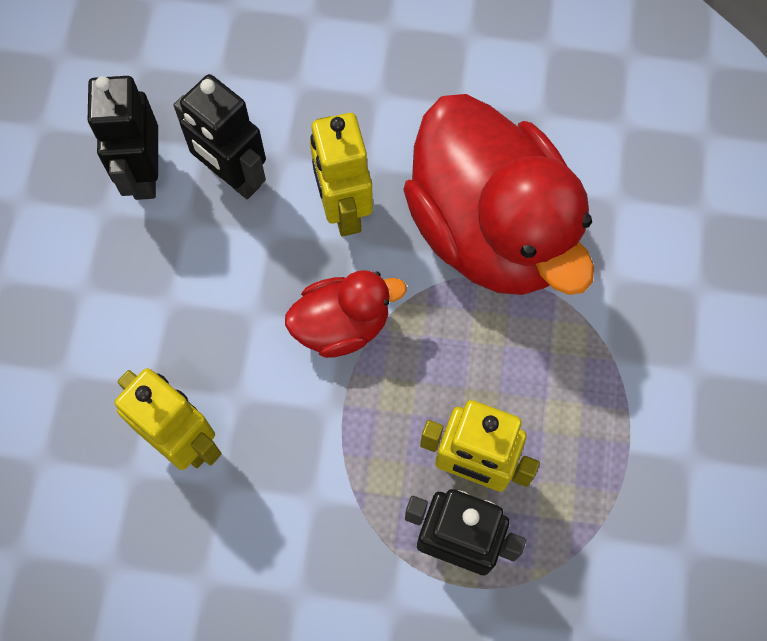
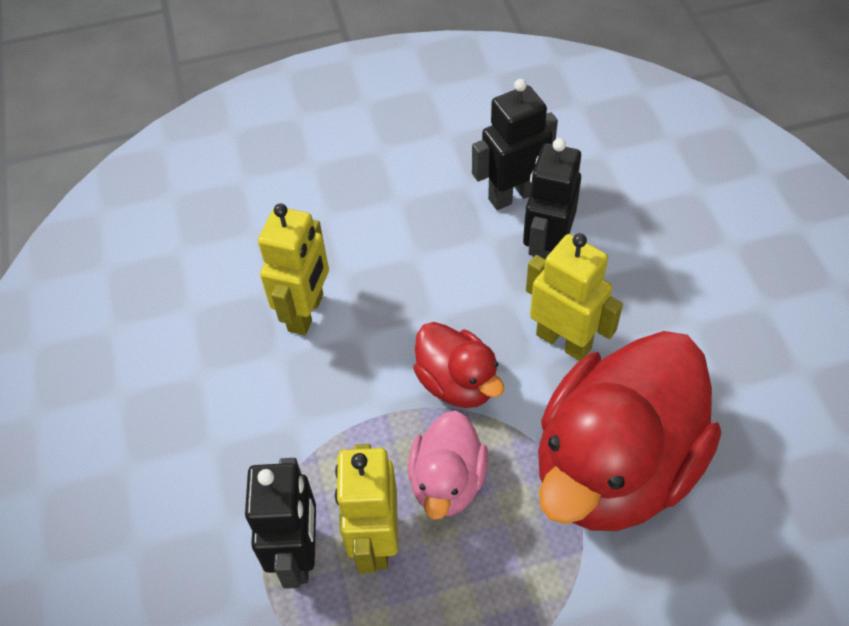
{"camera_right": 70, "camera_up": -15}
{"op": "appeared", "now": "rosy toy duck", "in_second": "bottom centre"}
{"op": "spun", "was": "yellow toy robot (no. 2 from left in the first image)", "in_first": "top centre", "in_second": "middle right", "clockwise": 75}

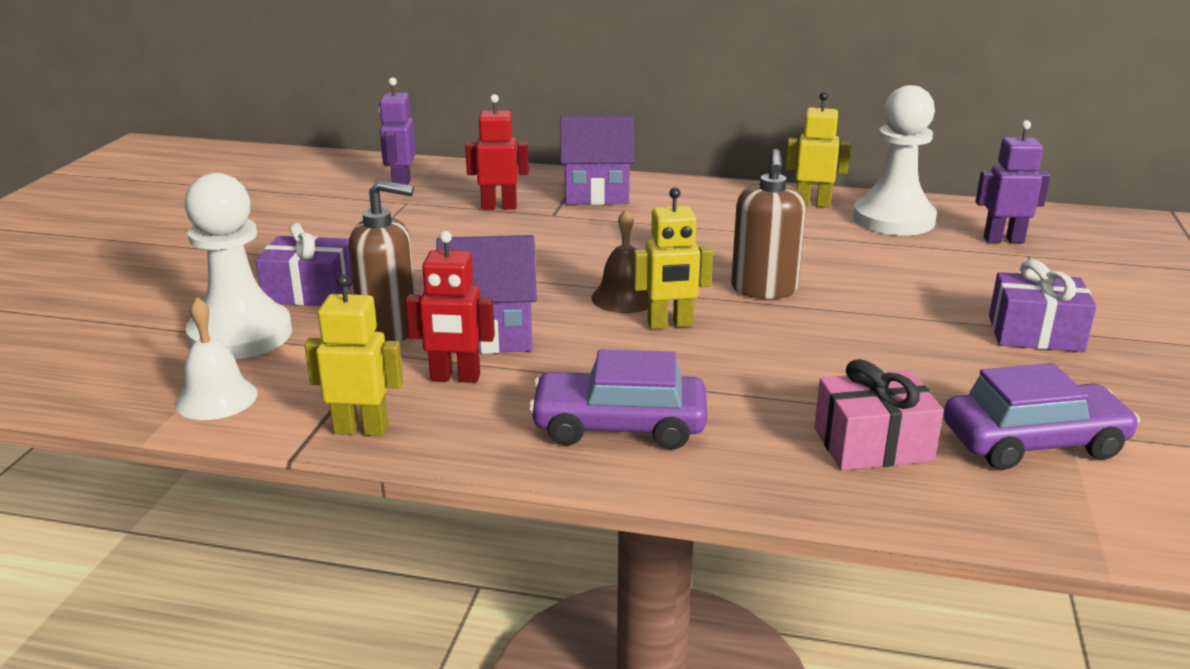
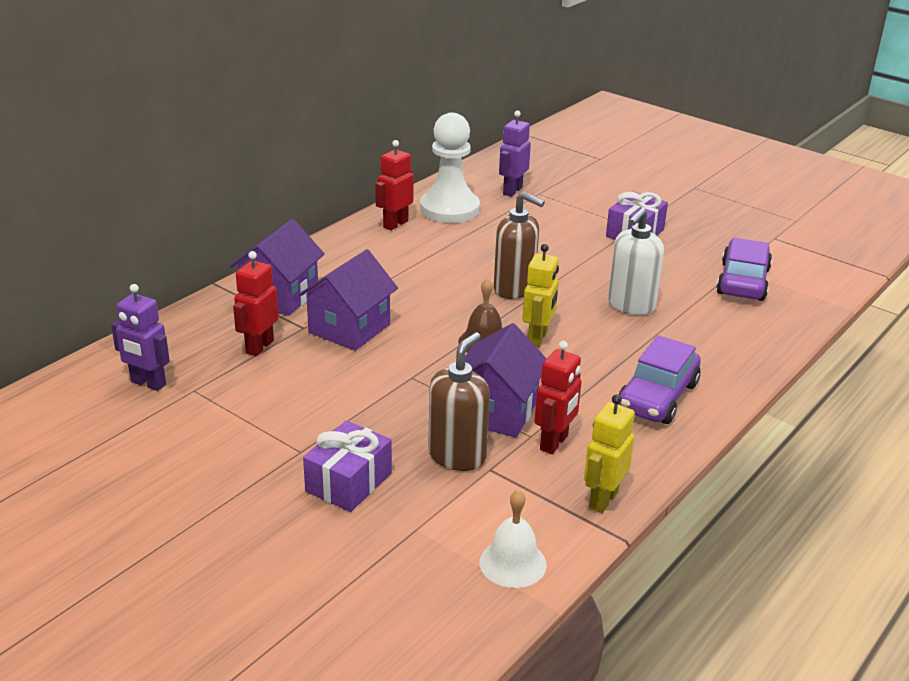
{"camera_right": -65, "camera_up": 5}
{"op": "missing", "was": "white game pawn (no. 1 from left)", "in_first": "middle left"}
{"op": "missing", "was": "rosy gift", "in_first": "middle right"}
{"op": "appeared", "now": "royal purple house (no. 2 from left)", "in_second": "centre"}
{"op": "appeared", "now": "white soap pump", "in_second": "middle right"}
{"op": "colour", "was": "yellow toy robot (no. 3 from left)", "now": "scarlet toy robot (no. 2 from left)", "in_first": "top right", "in_second": "top centre"}

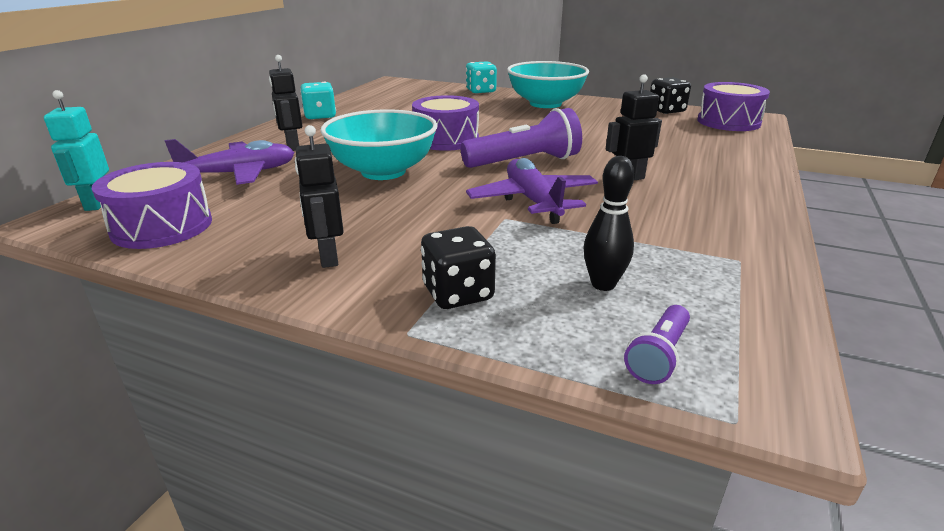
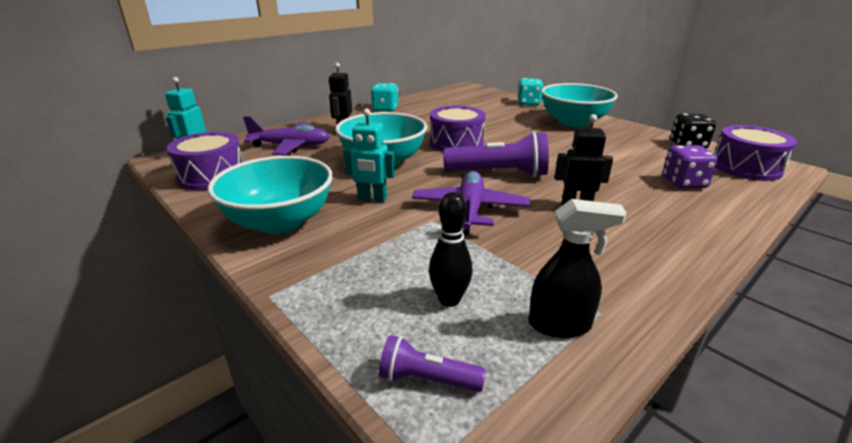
{"camera_right": 25, "camera_up": 0}
{"op": "missing", "was": "jet-black game die (no. 1 from left)", "in_first": "centre"}
{"op": "appeared", "now": "turquoise toy robot (no. 2 from left)", "in_second": "centre"}
{"op": "appeared", "now": "jet-black spray cleaner", "in_second": "middle right"}
{"op": "appeared", "now": "royal purple game die", "in_second": "middle right"}
{"op": "exchanged", "was": "jet-black toy robot (no. 2 from left)", "now": "turquoise bowl (no. 1 from left)", "in_first": "centre", "in_second": "middle left"}
{"op": "spun", "was": "royal purple flashlight (no. 2 from left in the first image)", "in_first": "middle right", "in_second": "bottom centre", "clockwise": 45}

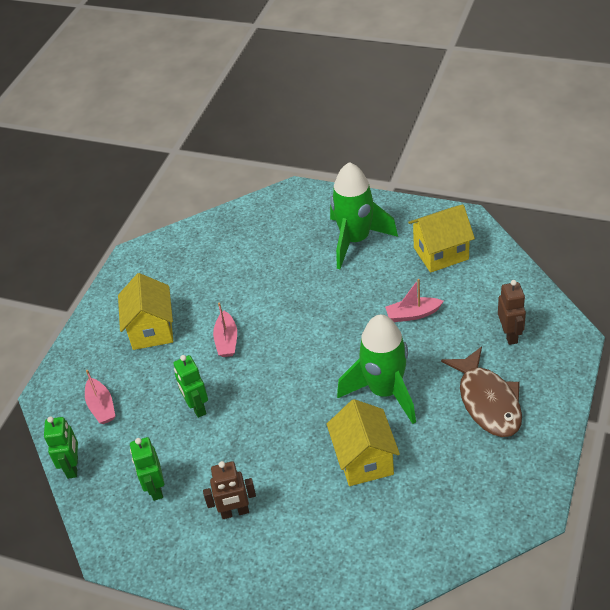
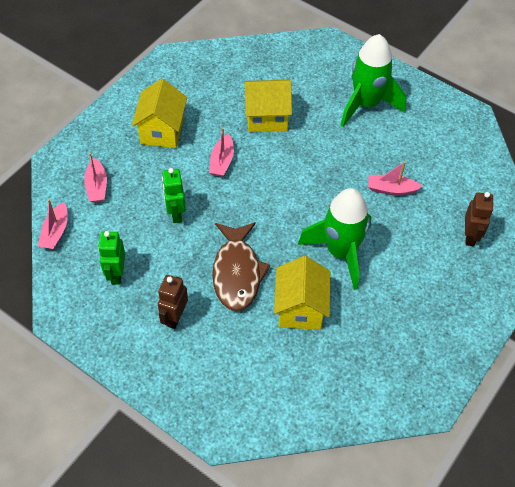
{"camera_right": 10, "camera_up": 10}
{"op": "relocated", "was": "yellow house (no. 3 from left in the first image)", "now": "yellow house (no. 2 from left)", "in_first": "middle right", "in_second": "top centre"}
{"op": "relocated", "was": "dark brown fish figure", "in_first": "middle right", "in_second": "centre"}
{"op": "exchanged", "was": "leaf-green toy robot (no. 1 from left)", "now": "rosy sailboat (no. 1 from left)", "in_first": "bottom left", "in_second": "middle left"}
{"op": "spun", "was": "dark brown toy robot (no. 1 from left)", "in_first": "bottom centre", "in_second": "centre", "clockwise": 105}

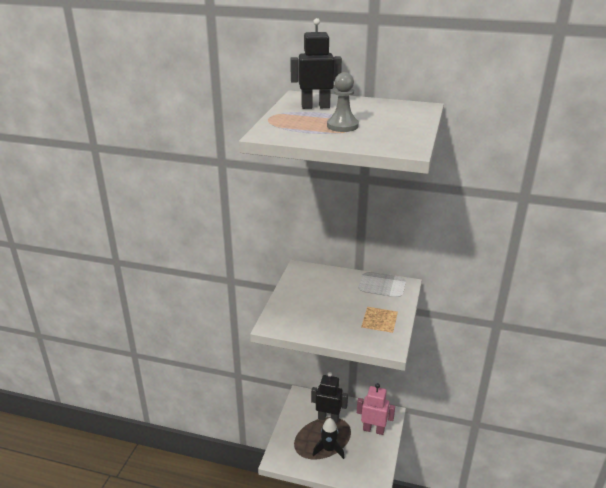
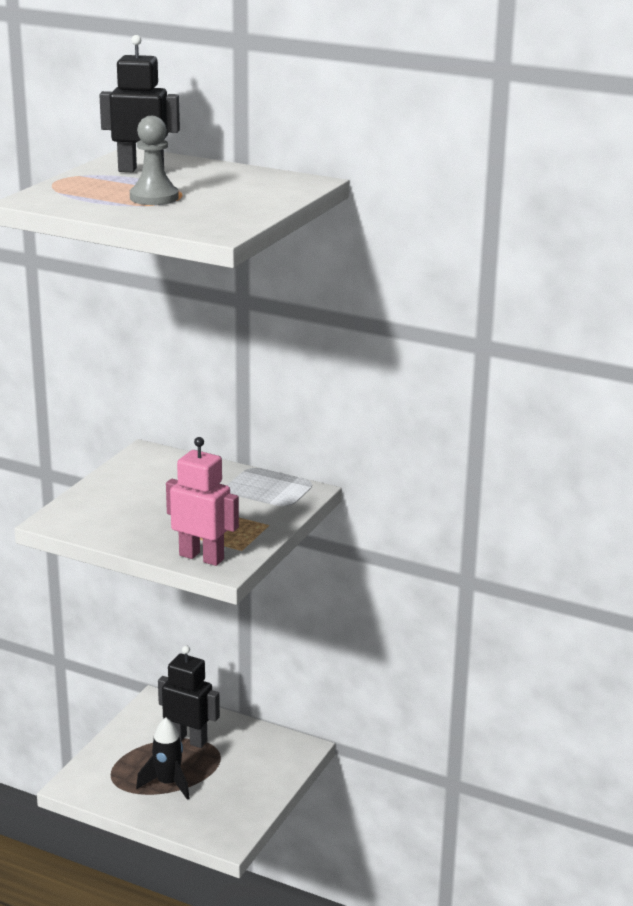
{"camera_right": 10, "camera_up": -5}
{"op": "relocated", "was": "rosy toy robot", "in_first": "bottom centre", "in_second": "middle left"}

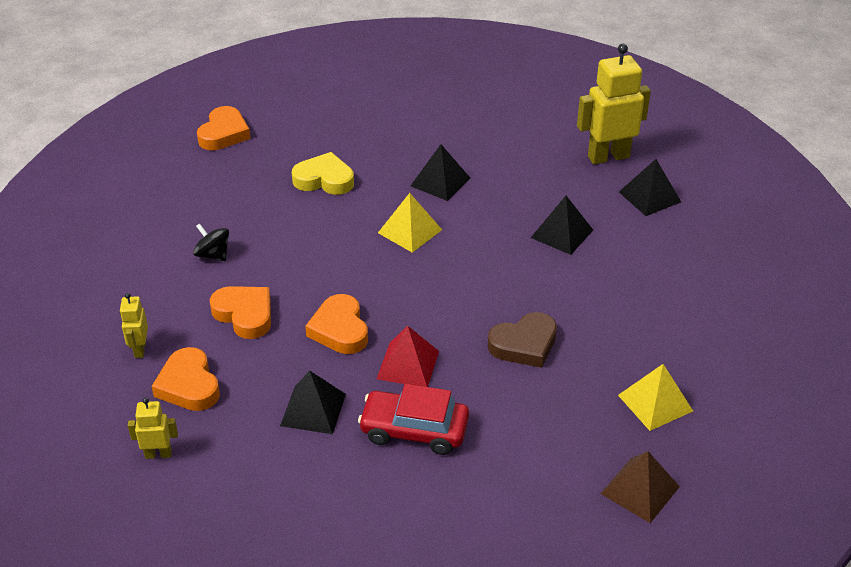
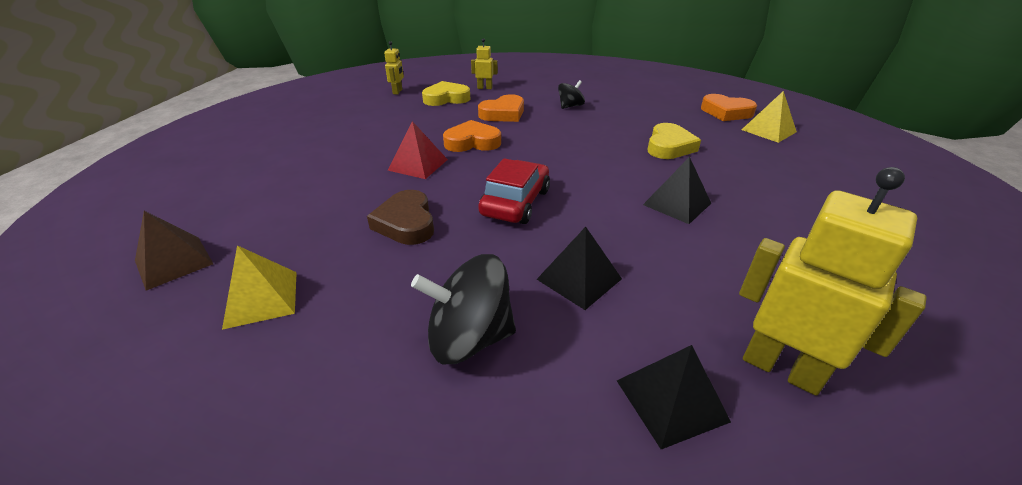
{"camera_right": 100, "camera_up": -5}
{"op": "missing", "was": "jet-black pyramid (no. 1 from left)", "in_first": "bottom centre"}
{"op": "appeared", "now": "jet-black whirligig (no. 1 from left)", "in_second": "centre"}
{"op": "relocated", "was": "scarlet car", "in_first": "bottom centre", "in_second": "centre"}
{"op": "relocated", "was": "yellow pyramid (no. 1 from left in the first image)", "now": "yellow pyramid (no. 2 from left)", "in_first": "centre", "in_second": "top right"}
{"op": "colour", "was": "bright orange heart shape (no. 1 from left)", "now": "yellow heart shape (no. 1 from left)", "in_first": "bottom left", "in_second": "top centre"}
{"op": "spun", "was": "yellow toy robot (no. 3 from left)", "in_first": "top right", "in_second": "middle right", "clockwise": -45}

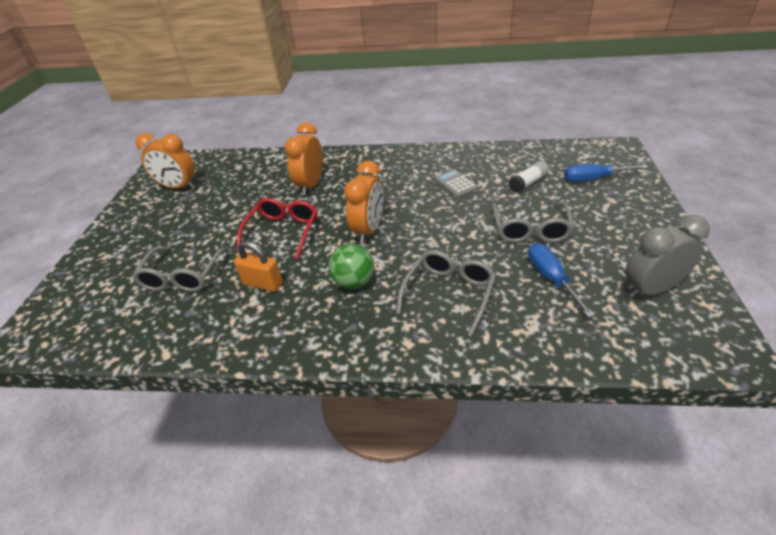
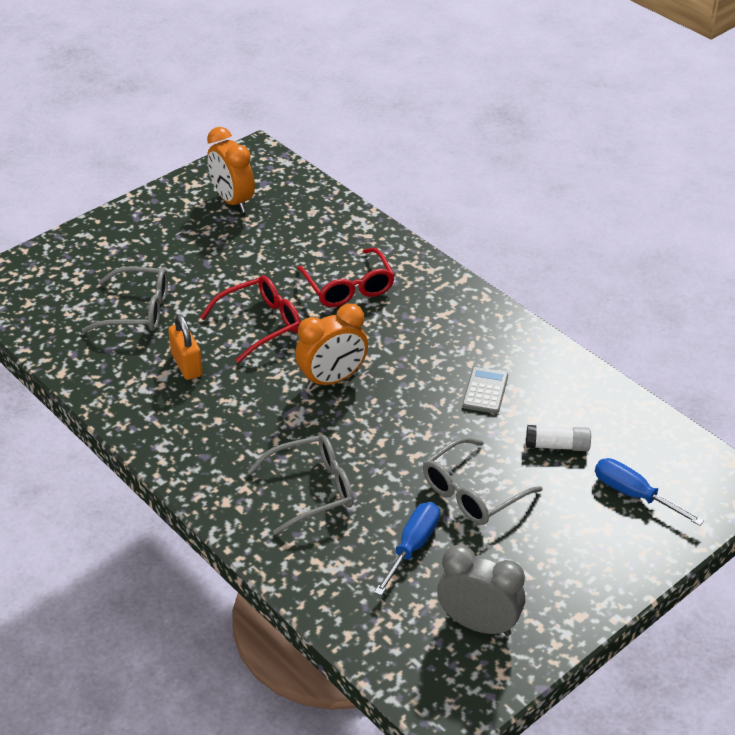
{"camera_right": 40, "camera_up": 0}
{"op": "missing", "was": "leaf-green sphere", "in_first": "centre"}
{"op": "exchanged", "was": "bright orange alarm clock (no. 2 from left)", "now": "scarlet eyeglasses (no. 2 from left)", "in_first": "top centre", "in_second": "centre"}
{"op": "spun", "was": "gray eyeglasses (no. 1 from left)", "in_first": "middle left", "in_second": "middle left", "clockwise": -135}

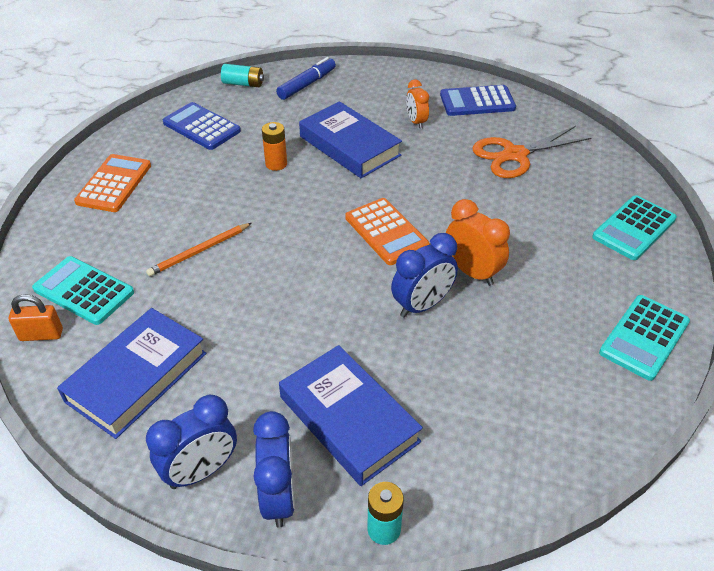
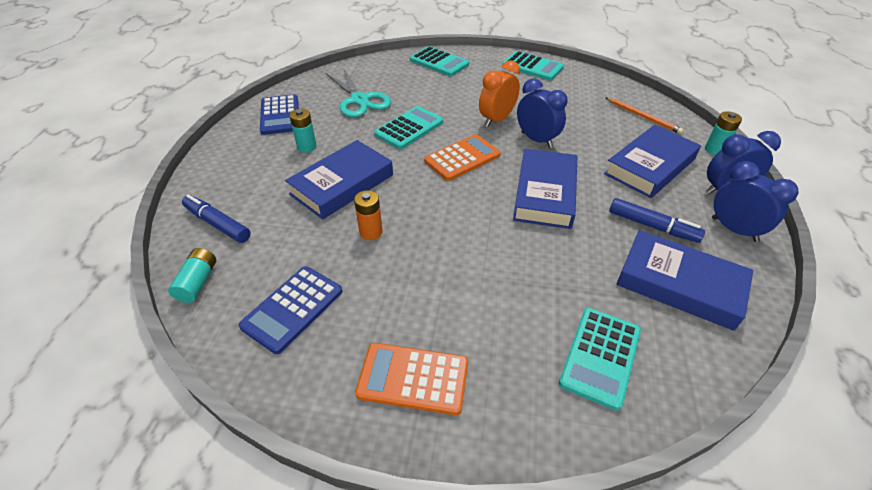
{"camera_right": -95, "camera_up": 0}
{"op": "missing", "was": "bright orange lock", "in_first": "middle left"}
{"op": "appeared", "now": "turquoise adding machine (no. 1 from left)", "in_second": "top centre"}
{"op": "appeared", "now": "royal blue hardback (no. 2 from left)", "in_second": "centre"}
{"op": "appeared", "now": "royal blue felt pen (no. 2 from left)", "in_second": "middle right"}
{"op": "relocated", "was": "bright orange lead pencil", "in_first": "middle left", "in_second": "top right"}
{"op": "exchanged", "was": "bright orange alarm clock (no. 1 from left)", "now": "turquoise AA battery (no. 2 from left)", "in_first": "top centre", "in_second": "top centre"}
{"op": "colour", "was": "bright orange pair of scissors", "now": "turquoise pair of scissors", "in_first": "top right", "in_second": "top centre"}

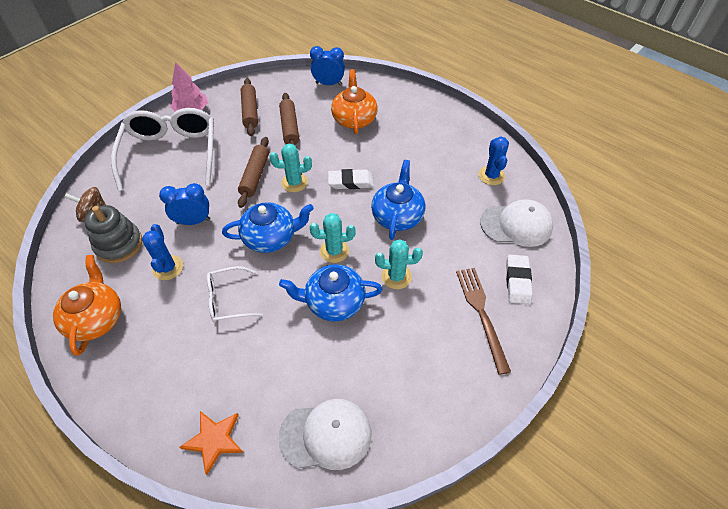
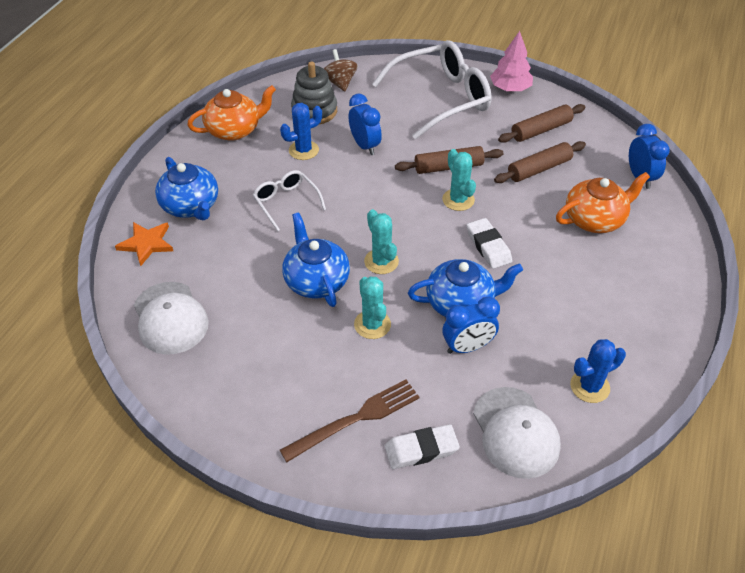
{"camera_right": 70, "camera_up": -5}
{"op": "appeared", "now": "royal blue alarm clock (no. 2 from left)", "in_second": "centre"}
{"op": "relocated", "was": "royal blue tea pot (no. 1 from left)", "in_first": "centre", "in_second": "top left"}

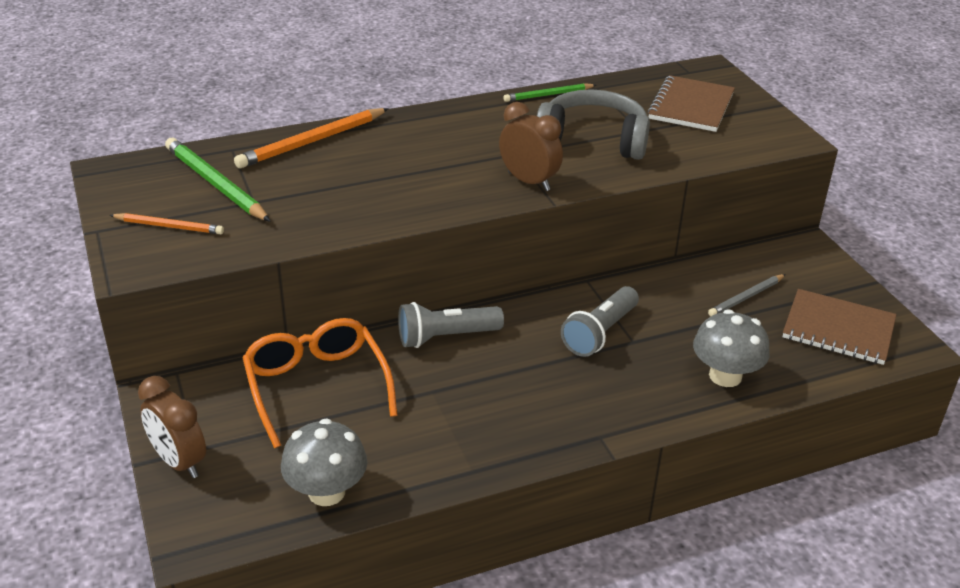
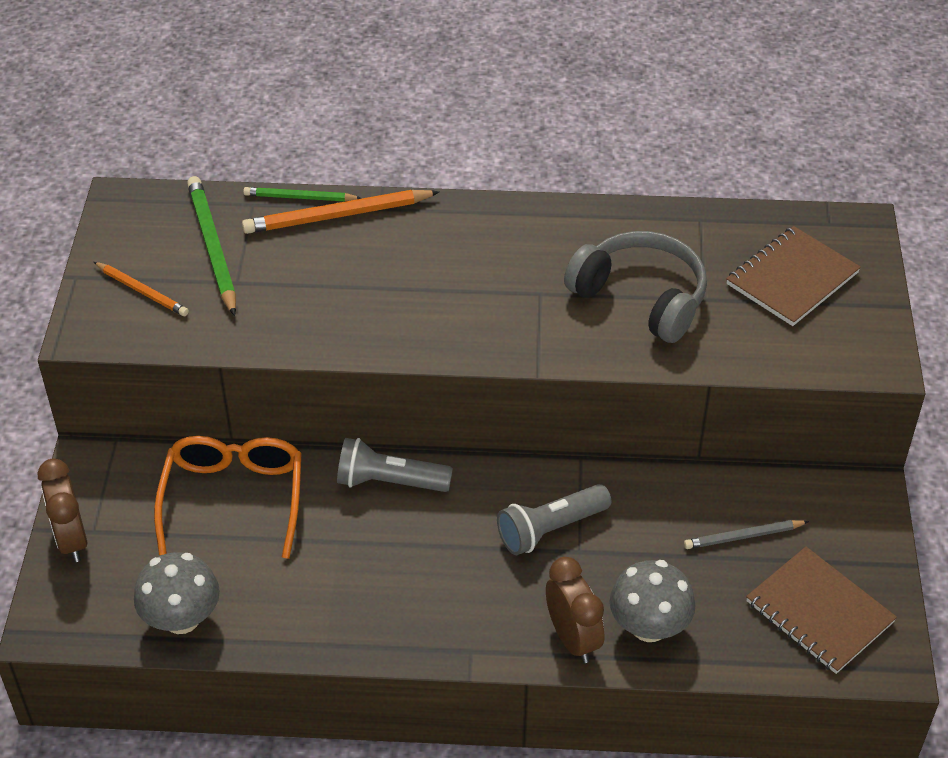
{"camera_right": 25, "camera_up": 10}
{"op": "relocated", "was": "dark brown alarm clock (no. 2 from left)", "in_first": "top centre", "in_second": "bottom centre"}
{"op": "relocated", "was": "leaf-green lead pencil (no. 2 from left)", "in_first": "top centre", "in_second": "top left"}

